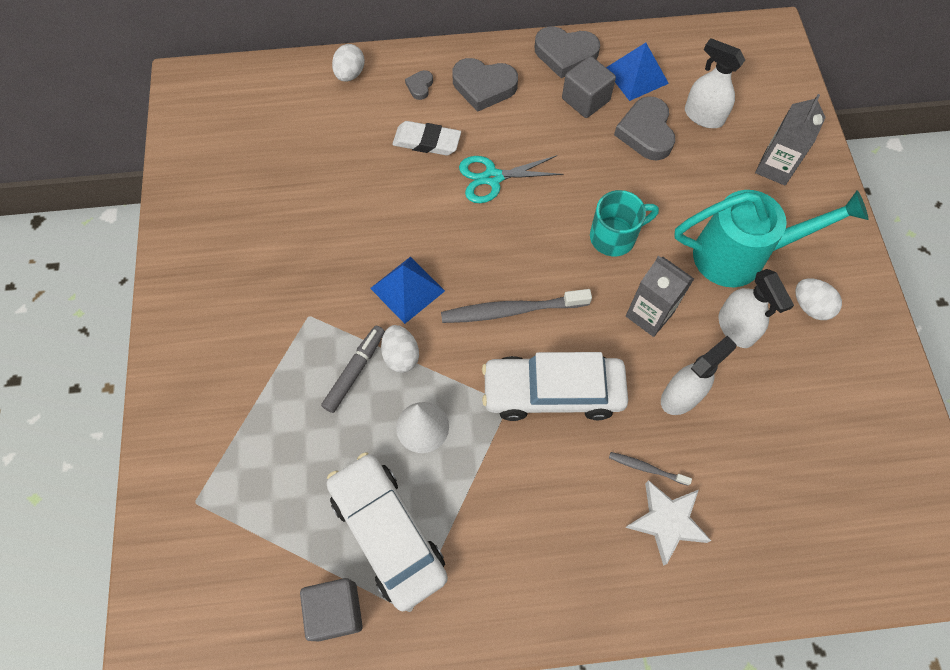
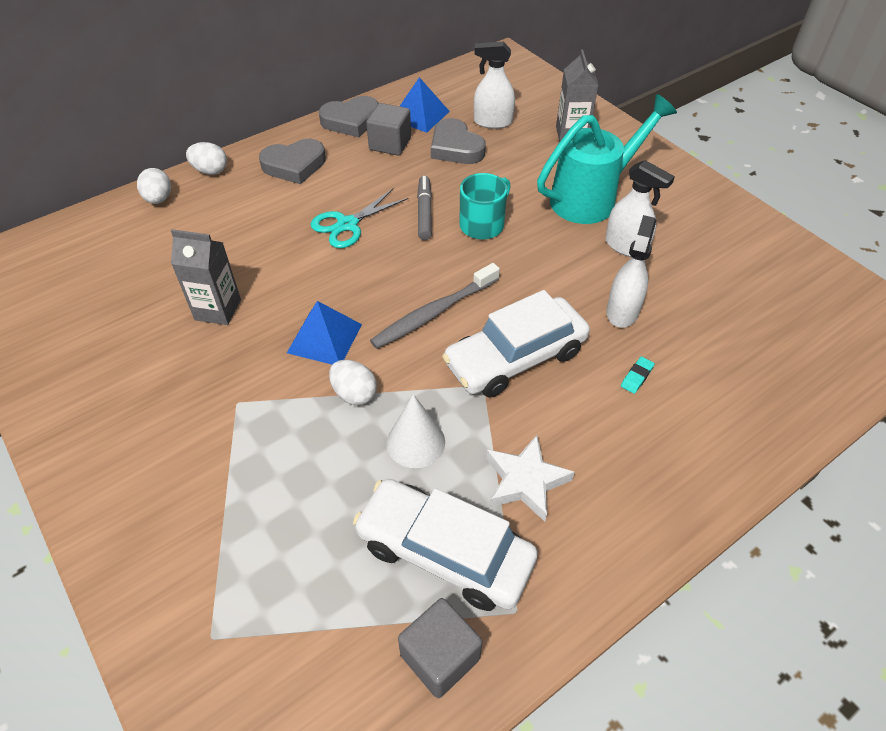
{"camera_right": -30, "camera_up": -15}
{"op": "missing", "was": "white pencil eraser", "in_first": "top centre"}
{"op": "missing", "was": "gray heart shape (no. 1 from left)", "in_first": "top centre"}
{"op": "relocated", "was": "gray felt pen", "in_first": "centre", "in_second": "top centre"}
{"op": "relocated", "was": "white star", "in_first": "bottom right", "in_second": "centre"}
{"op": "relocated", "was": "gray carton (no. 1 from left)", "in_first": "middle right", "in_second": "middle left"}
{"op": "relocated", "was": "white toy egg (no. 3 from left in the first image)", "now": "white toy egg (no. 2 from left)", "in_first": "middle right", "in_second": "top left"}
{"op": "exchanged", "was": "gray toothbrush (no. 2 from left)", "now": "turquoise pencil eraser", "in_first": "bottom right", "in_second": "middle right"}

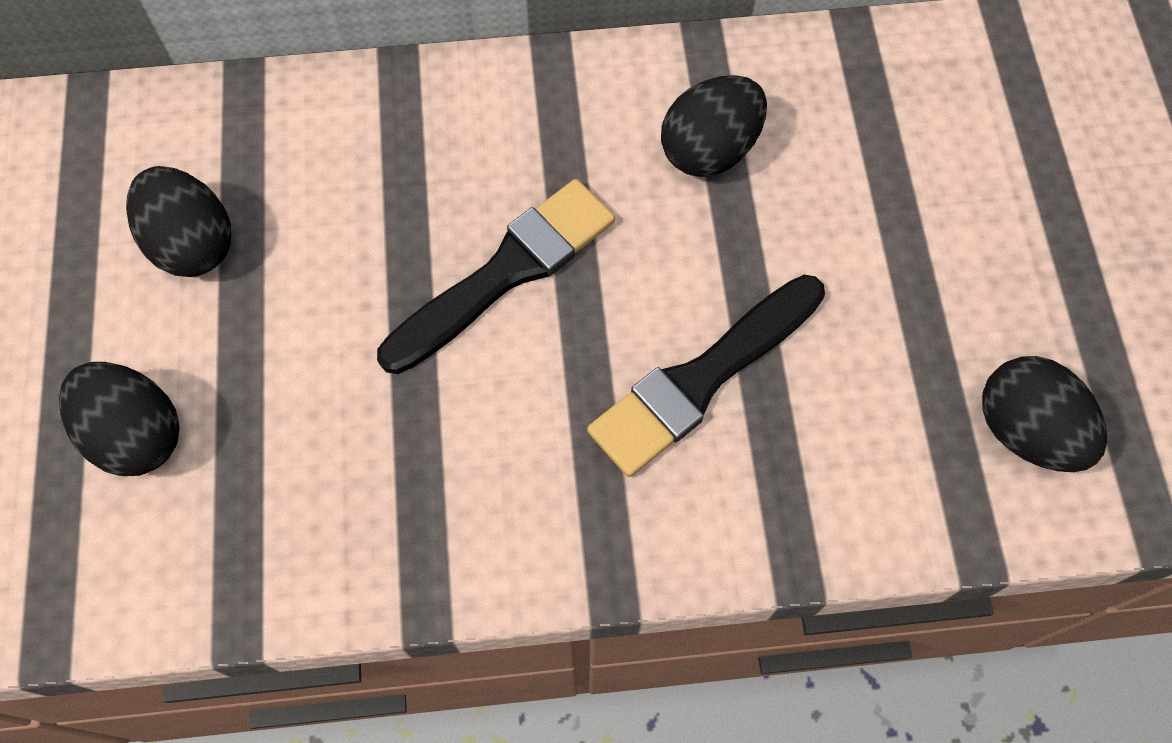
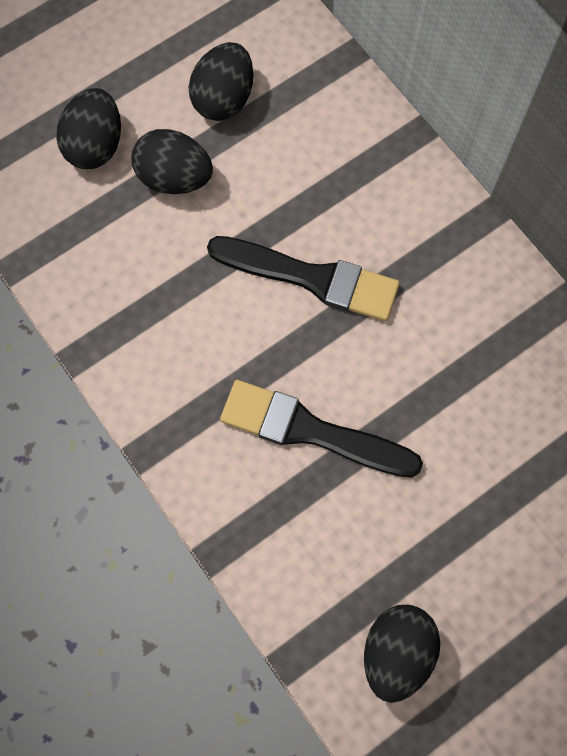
{"camera_right": 60, "camera_up": 5}
{"op": "relocated", "was": "jet-black toy egg (no. 3 from left in the first image)", "now": "jet-black toy egg (no. 2 from left)", "in_first": "top centre", "in_second": "top left"}

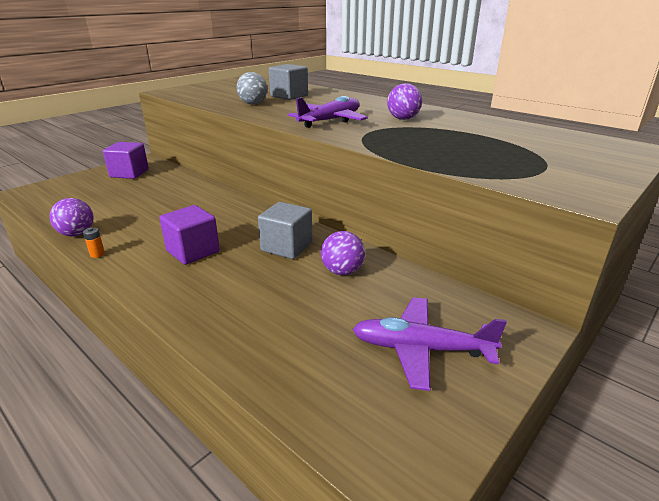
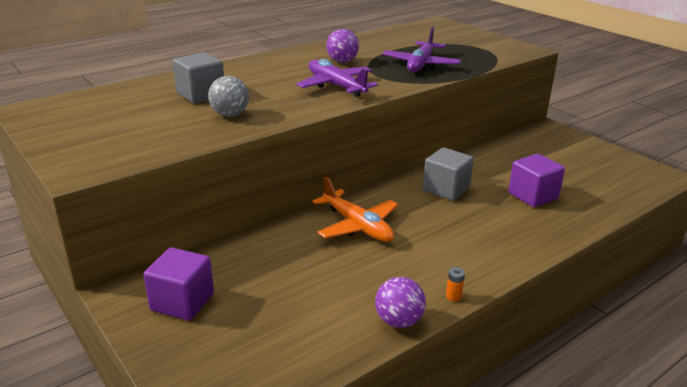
{"camera_right": -80, "camera_up": 0}
{"op": "missing", "was": "royal purple sphere (no. 2 from left)", "in_first": "centre"}
{"op": "appeared", "now": "bright orange plane", "in_second": "centre"}
{"op": "relocated", "was": "royal purple solid cube (no. 2 from left)", "in_first": "middle left", "in_second": "middle right"}
{"op": "relocated", "was": "royal purple plane (no. 2 from left)", "in_first": "bottom centre", "in_second": "top centre"}

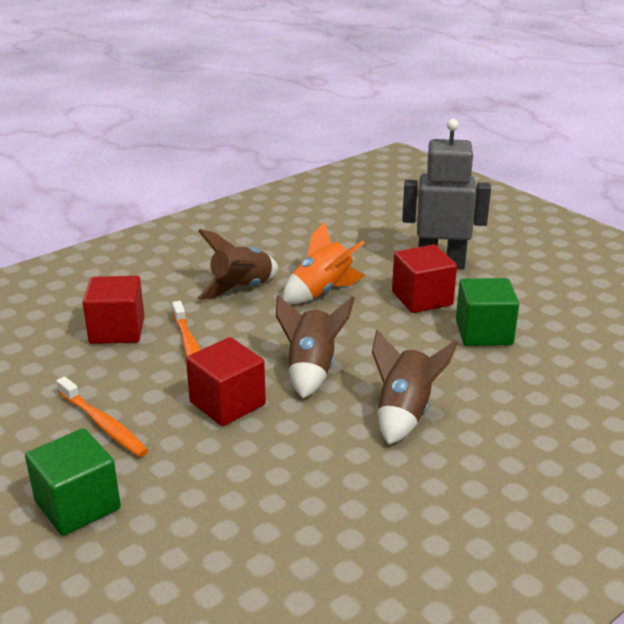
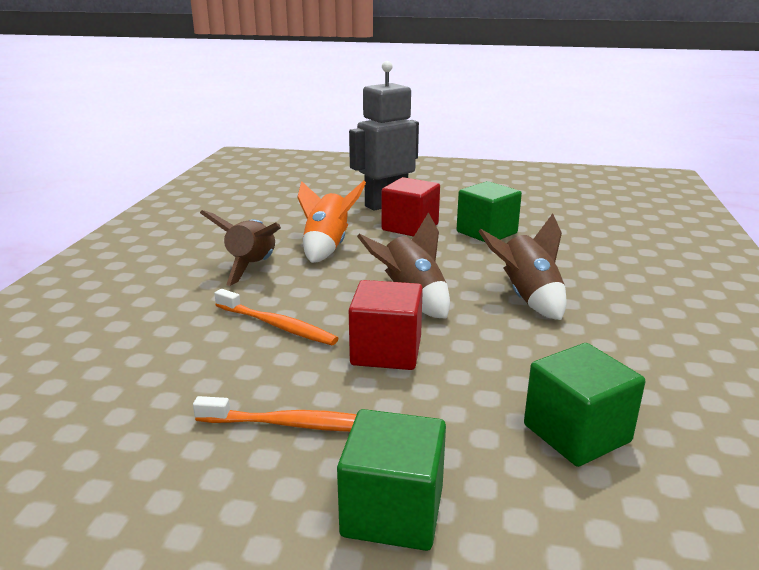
{"camera_right": -40, "camera_up": -5}
{"op": "missing", "was": "scarlet solid cube (no. 1 from left)", "in_first": "middle left"}
{"op": "appeared", "now": "leaf-green solid cube (no. 3 from left)", "in_second": "bottom right"}

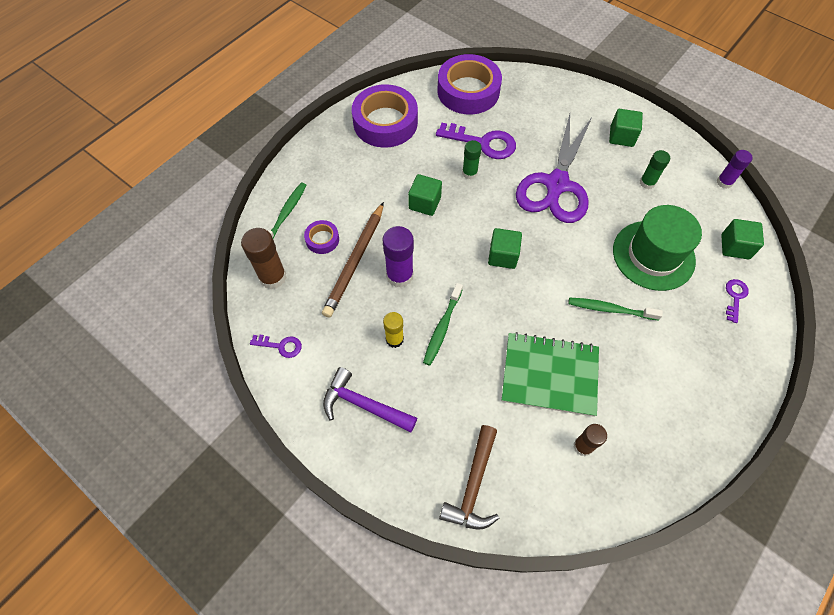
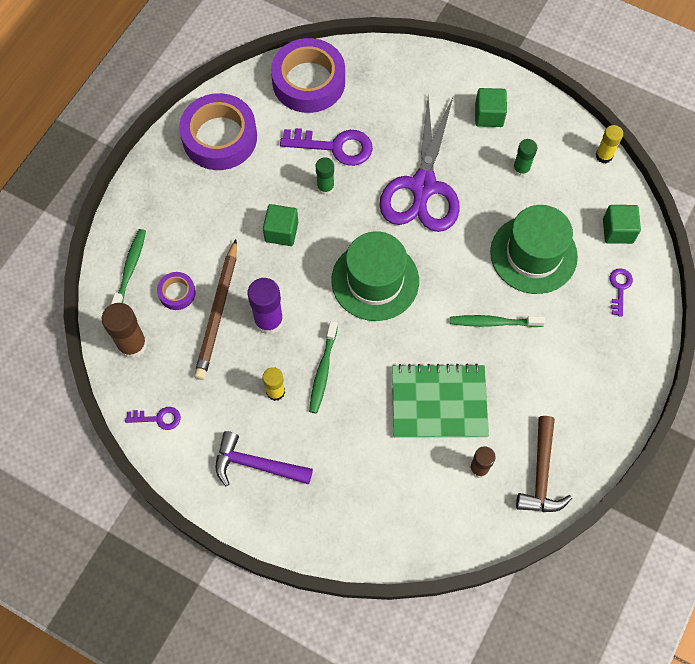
{"camera_right": -10, "camera_up": 5}
{"op": "relocated", "was": "dark brown carpenter's hammer", "in_first": "bottom centre", "in_second": "bottom right"}
{"op": "exchanged", "was": "leaf-green solid cube (no. 2 from left)", "now": "leaf-green tall hat (no. 1 from left)", "in_first": "centre", "in_second": "centre"}
{"op": "colour", "was": "royal purple glue stick (no. 2 from left)", "now": "yellow glue stick (no. 2 from left)", "in_first": "top right", "in_second": "top right"}

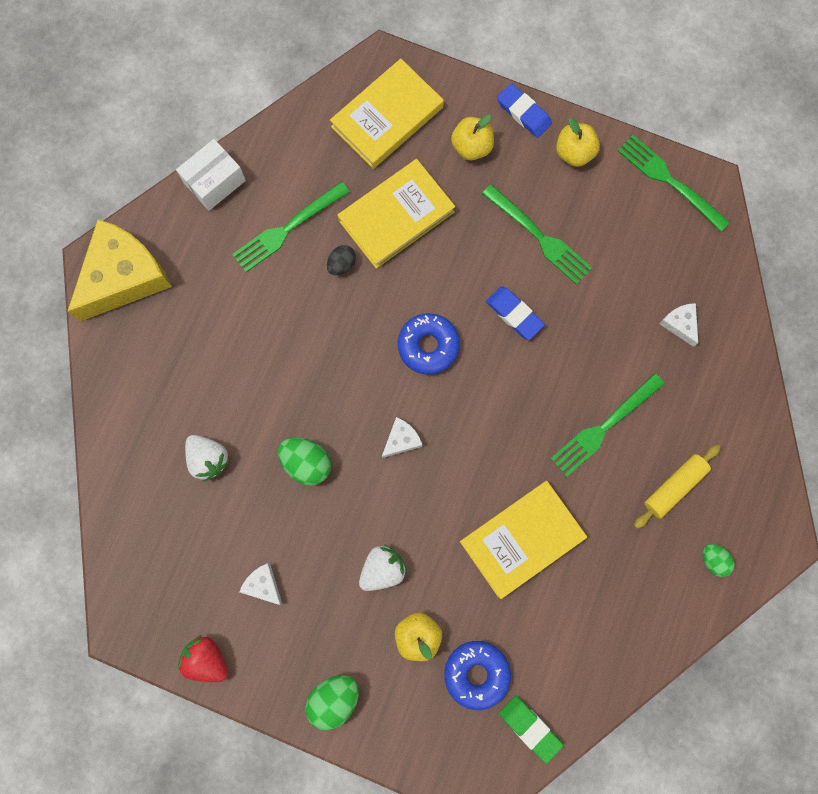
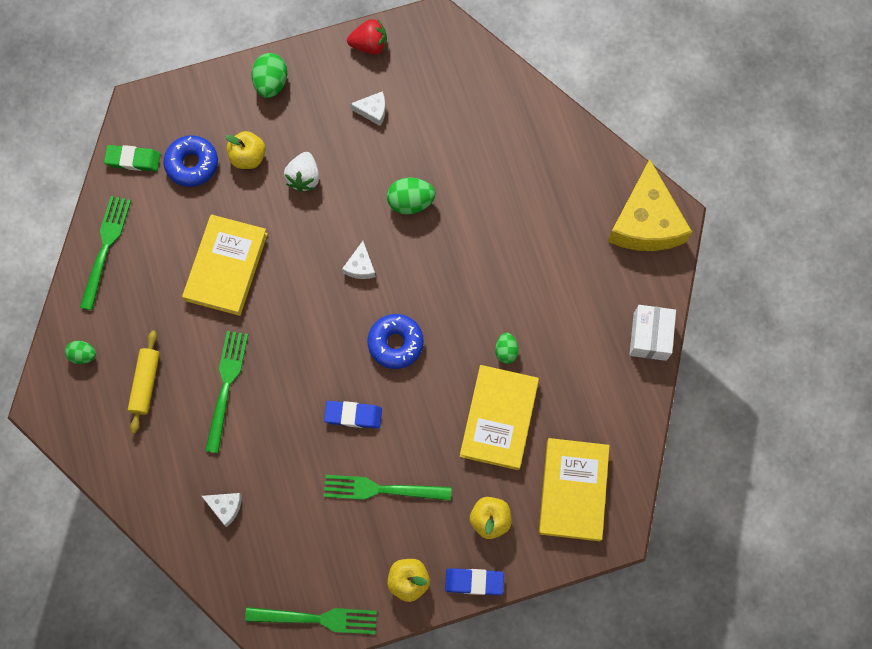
{"camera_right": 140, "camera_up": -5}
{"op": "missing", "was": "white toy strawberry (no. 1 from left)", "in_first": "middle left"}
{"op": "relocated", "was": "leaf-green table fork (no. 1 from left)", "in_first": "top centre", "in_second": "middle left"}
{"op": "colour", "was": "jet-black toy egg", "now": "leaf-green toy egg (no. 4 from left)", "in_first": "top centre", "in_second": "centre"}

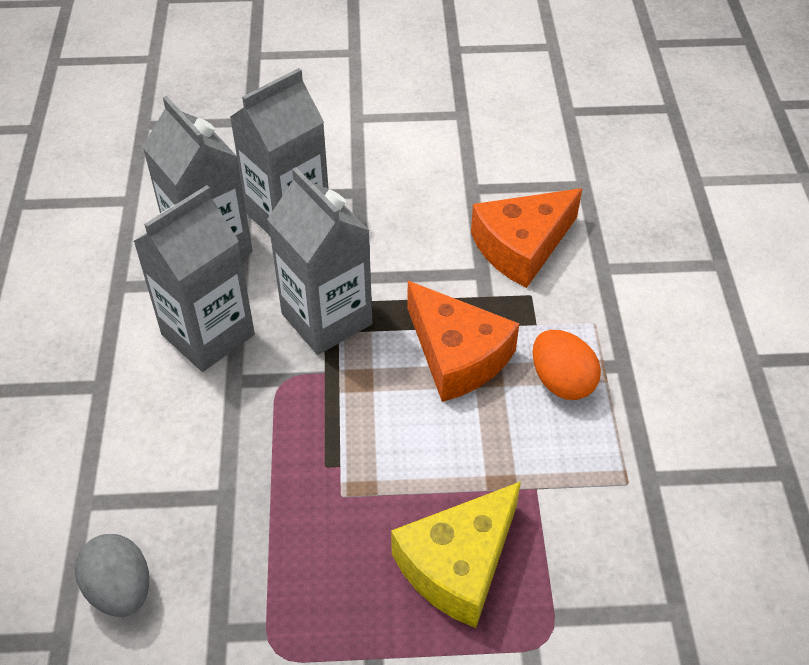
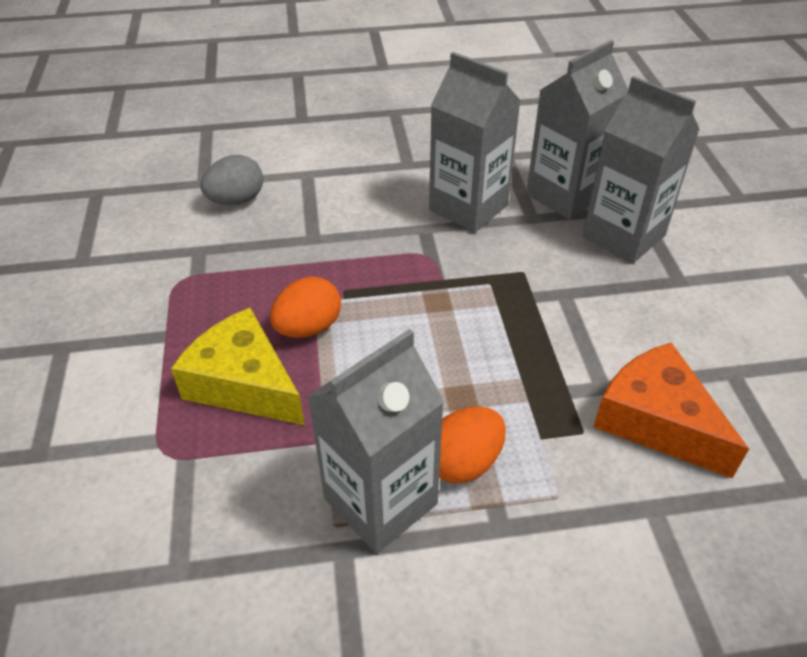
{"camera_right": 85, "camera_up": -5}
{"op": "missing", "was": "bright orange cheese wedge (no. 1 from left)", "in_first": "centre"}
{"op": "appeared", "now": "bright orange toy egg (no. 1 from left)", "in_second": "centre"}
{"op": "relocated", "was": "gray carton (no. 4 from left in the first image)", "now": "gray carton (no. 1 from left)", "in_first": "centre", "in_second": "bottom centre"}

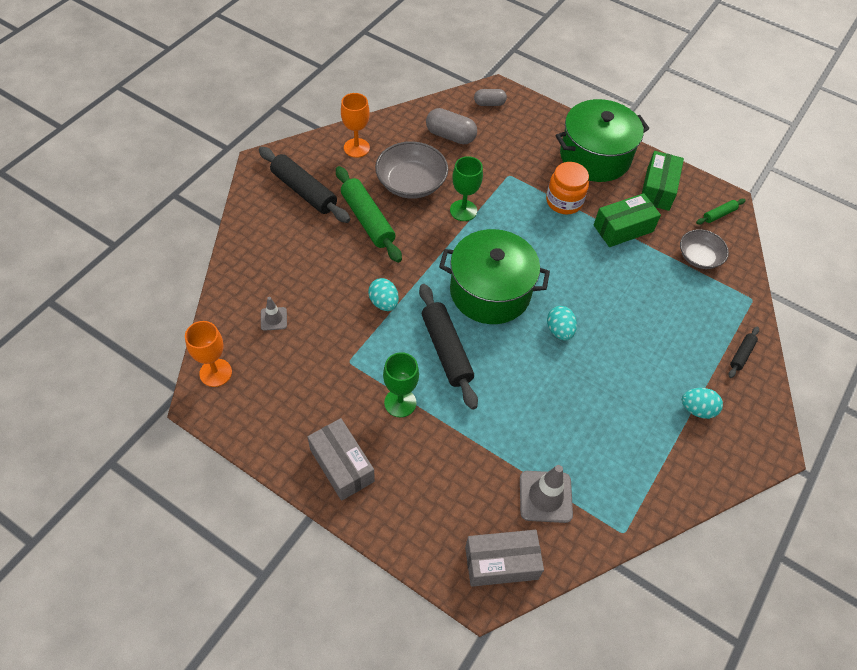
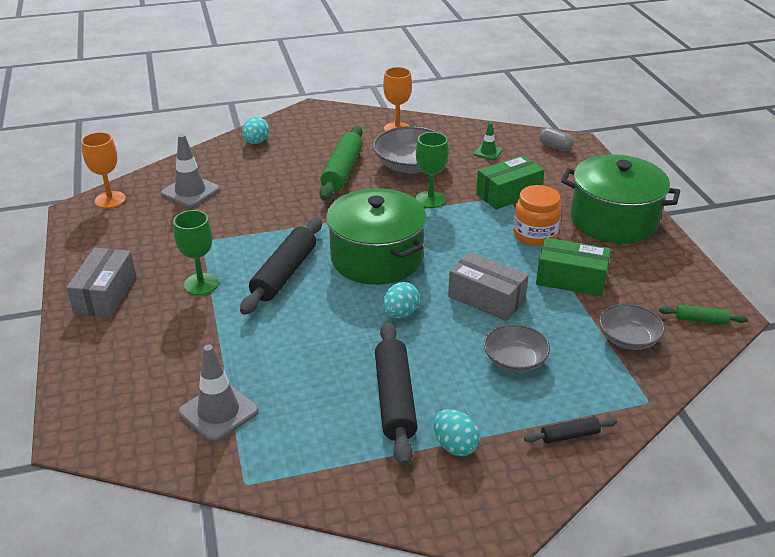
{"camera_right": 45, "camera_up": -20}
{"op": "appeared", "now": "gray bowl (no. 2 from left)", "in_second": "middle right"}
{"op": "relocated", "was": "jet-black pastry roller (no. 1 from left in the first image)", "now": "jet-black pastry roller (no. 2 from left)", "in_first": "top centre", "in_second": "bottom centre"}
{"op": "relocated", "was": "turquoise toy egg (no. 1 from left)", "in_first": "centre", "in_second": "top left"}
{"op": "relocated", "was": "gray parcel (no. 2 from left)", "in_first": "bottom centre", "in_second": "centre"}
{"op": "relocated", "was": "leaf-green parcel (no. 2 from left in the first image)", "now": "leaf-green parcel (no. 1 from left)", "in_first": "top right", "in_second": "top centre"}
{"op": "exchanged", "was": "gray pill (no. 1 from left)", "now": "leaf-green traffic cone", "in_first": "top centre", "in_second": "top centre"}
{"op": "size", "was": "gray traffic cone (no. 1 from left)", "in_first": "middle left", "in_second": "top left", "ratio": 1.78}

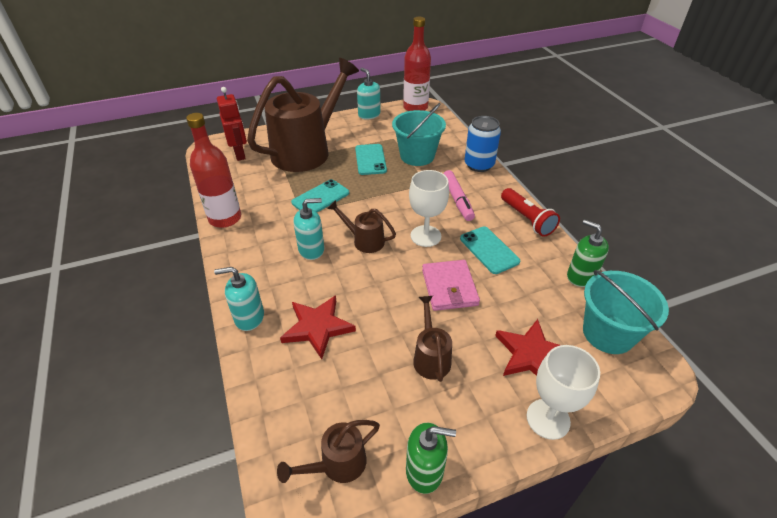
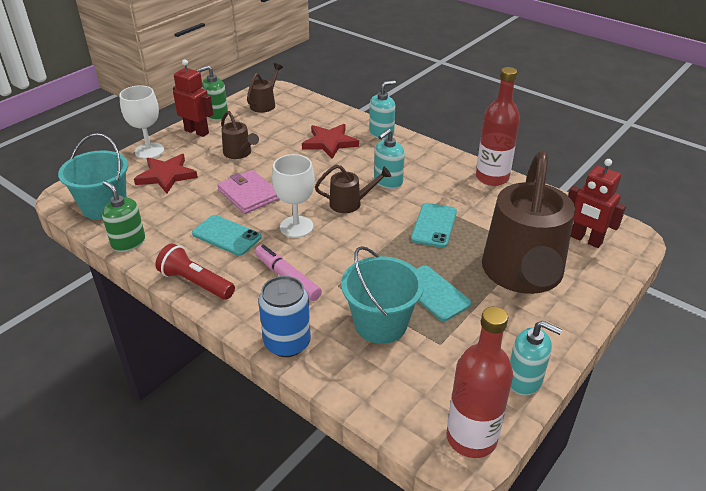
{"camera_right": 150, "camera_up": -5}
{"op": "appeared", "now": "scarlet toy robot (no. 1 from left)", "in_second": "top left"}
{"op": "spun", "was": "leaf-green soap pump (no. 2 from left in the first image)", "in_first": "middle right", "in_second": "middle left", "clockwise": -150}

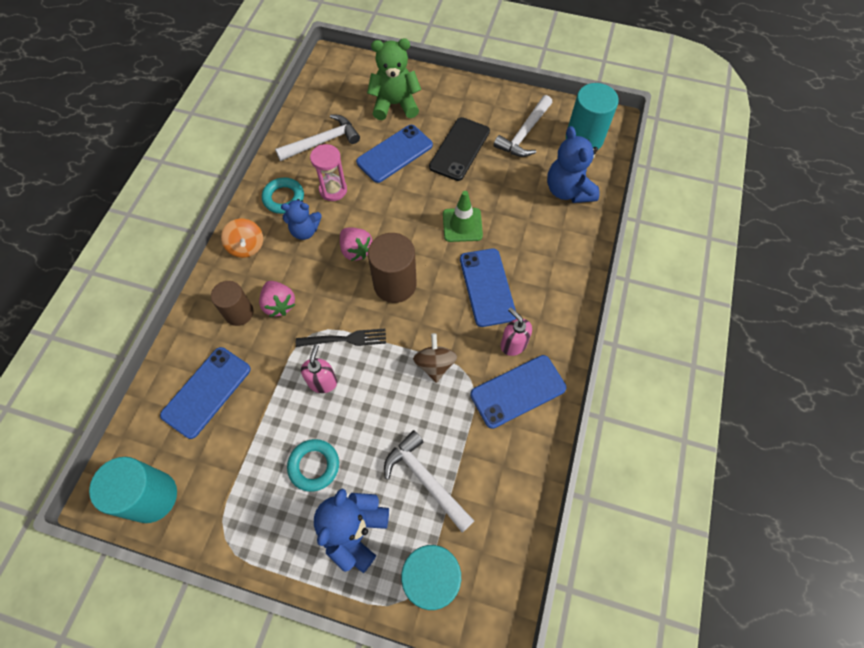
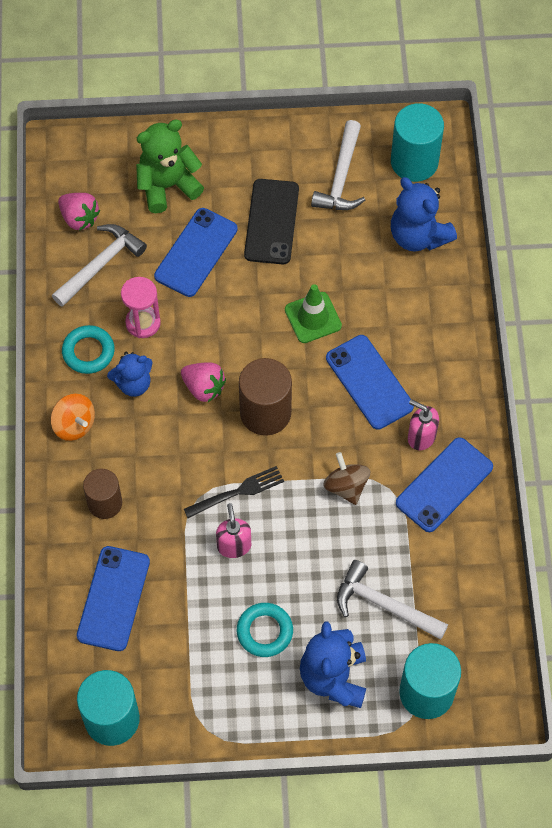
{"camera_right": -20, "camera_up": 0}
{"op": "relocated", "was": "rosy toy strawberry (no. 1 from left)", "in_first": "middle left", "in_second": "top left"}

